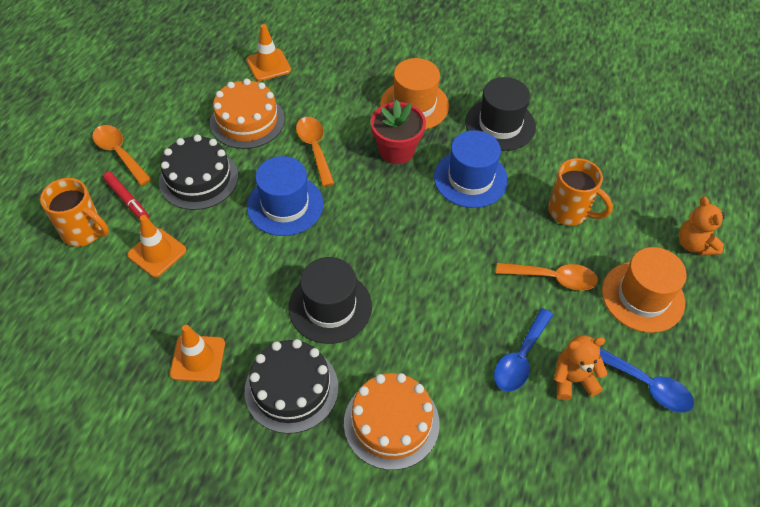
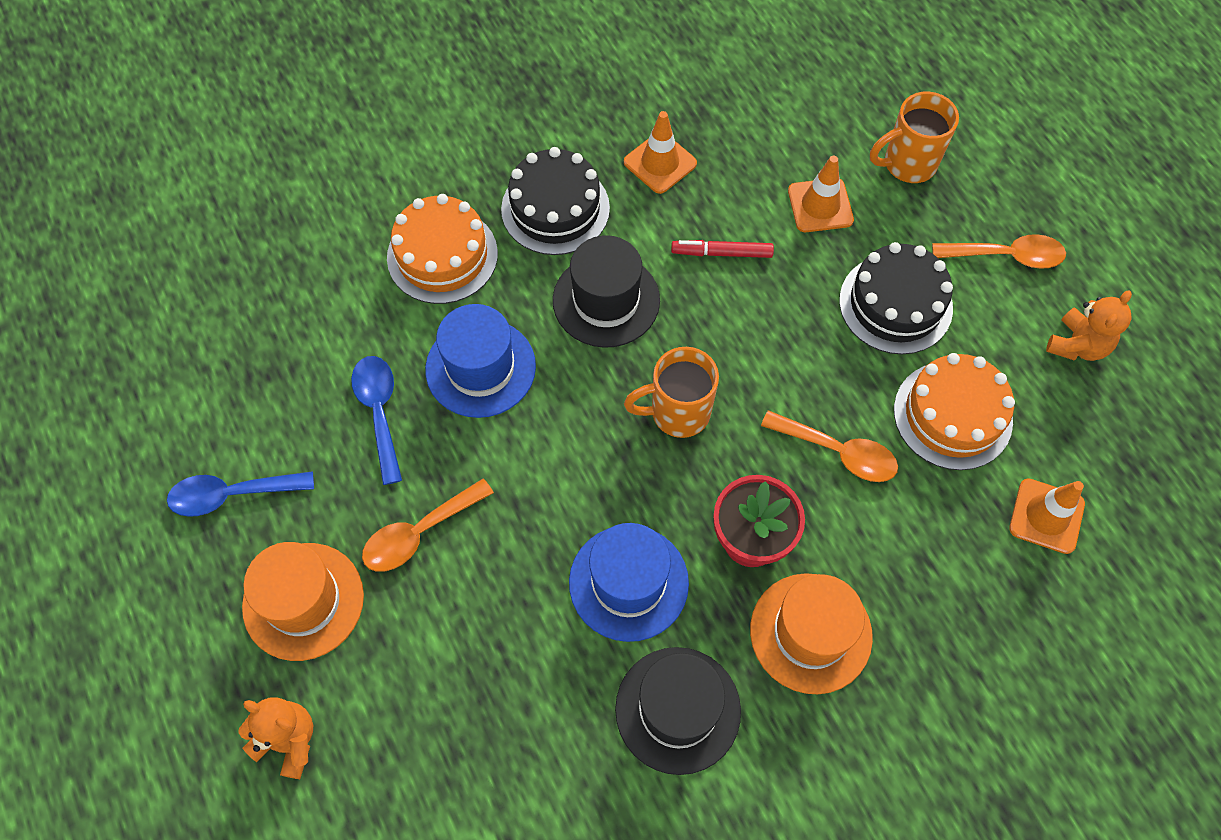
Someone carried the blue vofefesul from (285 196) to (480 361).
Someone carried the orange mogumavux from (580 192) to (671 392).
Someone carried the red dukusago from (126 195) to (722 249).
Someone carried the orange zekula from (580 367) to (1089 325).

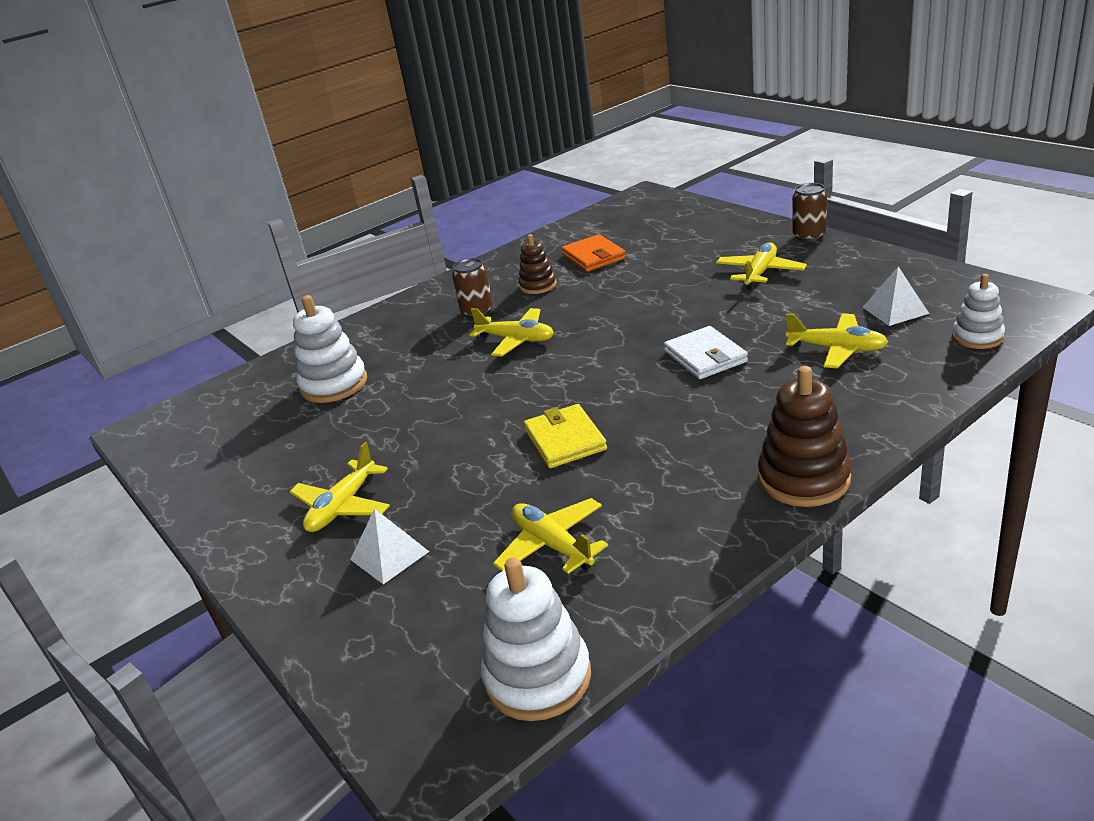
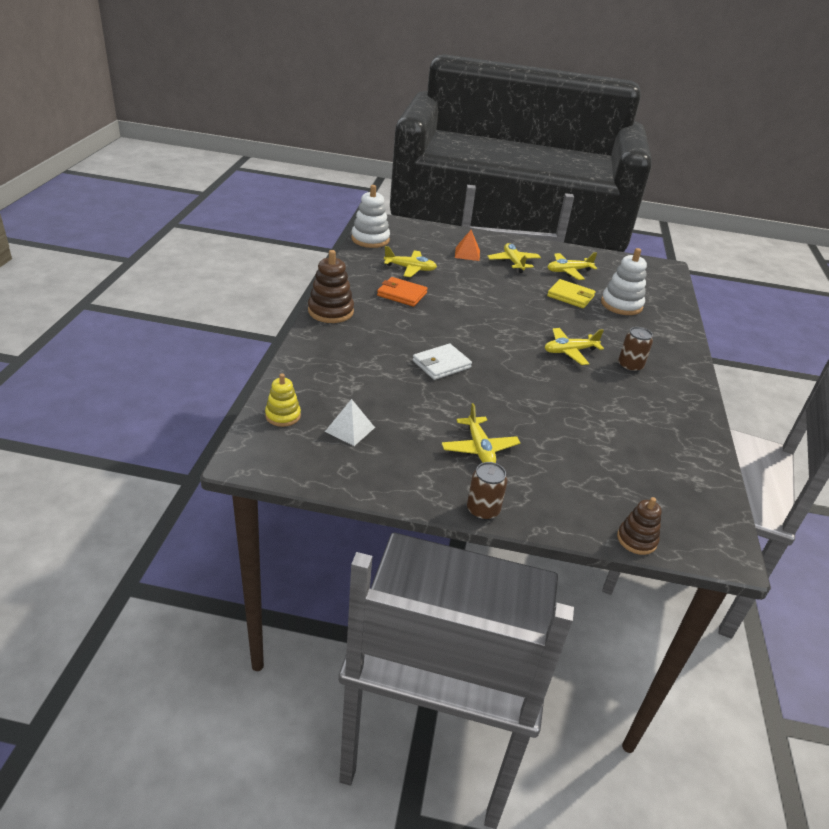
Someone repainted the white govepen at (978 311), which became the yellow govepen at (283 400).
Someone carried the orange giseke from (593 253) to (402 292).
Someone rotated the white giseke at (706 352) by 60 degrees counterclockwise.
Someone repainted the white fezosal at (389 546), which became the orange fezosal at (467 245).
Someone carried the yellow giseke from (565 436) to (571 293).
Someone carried the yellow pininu from (837 341) to (572 266).
Someone carried the brown govepen from (537 264) to (639 526).

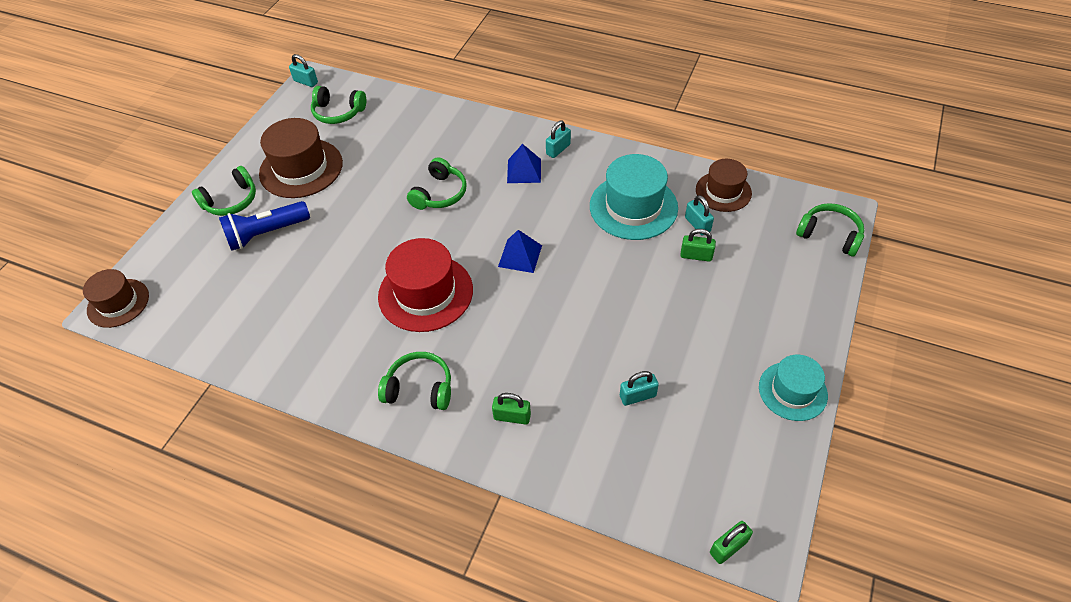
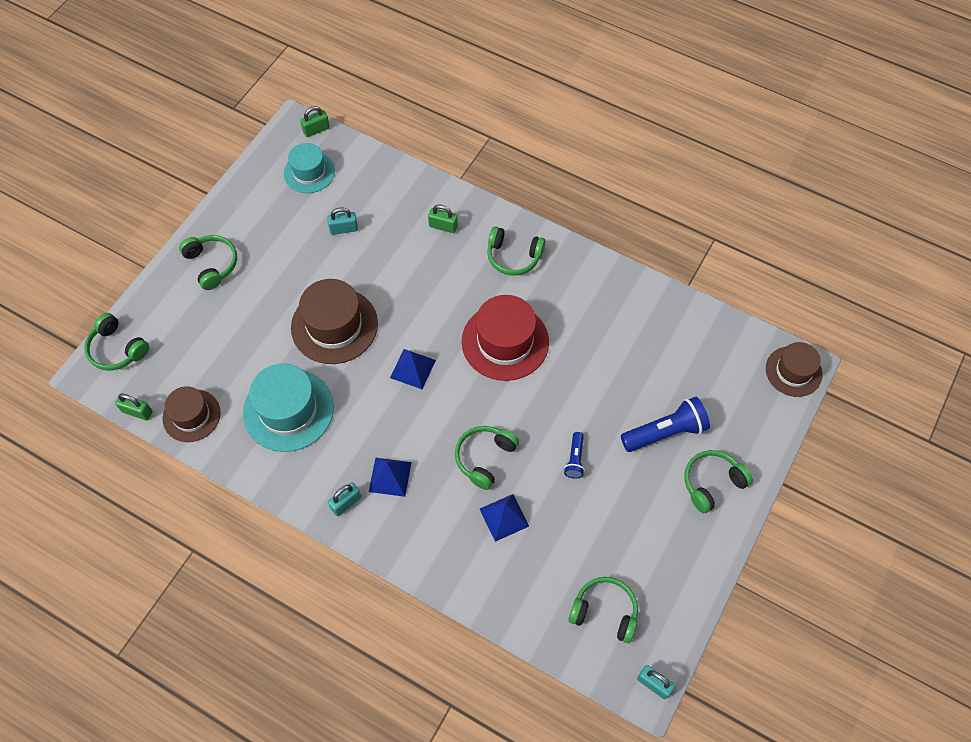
Someone carried the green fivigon from (698 245) to (134 407).
Someone put down the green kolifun at (208 262).
Someone carried the turquoise vofefesul from (793 388) to (309 168).
Someone carried the brown vofefesul from (301 158) to (334 321).
Someone put down the blue fezosal at (504 518).
Someone put down the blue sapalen at (574 455).
Someone took away the turquoise fivigon at (699 215).

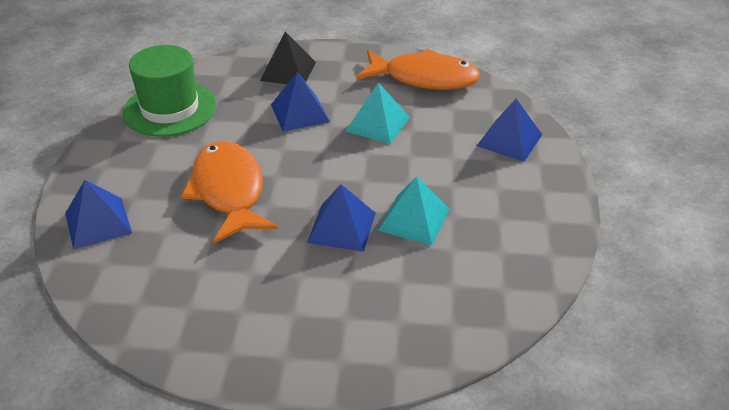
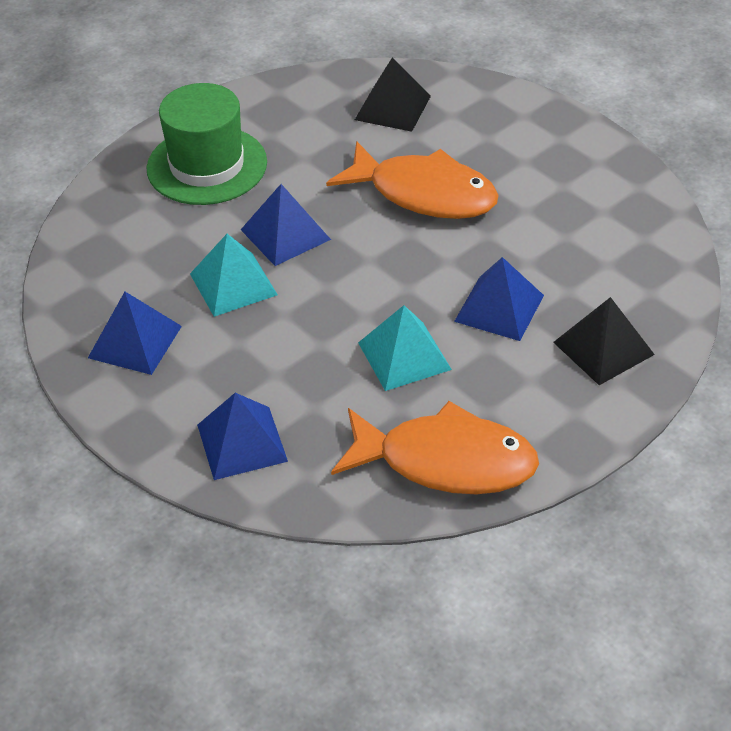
Someone carried the blue fezosal from (98 215) to (135 333).
Someone carried the green vofefesul from (170 91) to (206 144).
Someone rotated the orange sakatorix at (418 69) by 135 degrees counterclockwise.
Someone put down the black fezosal at (393 95).

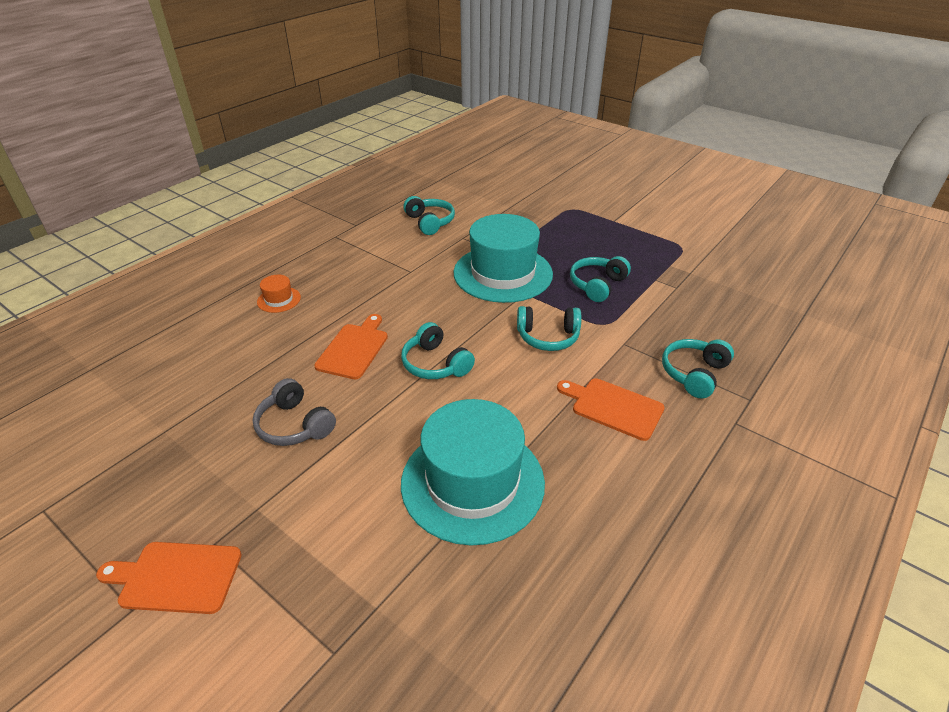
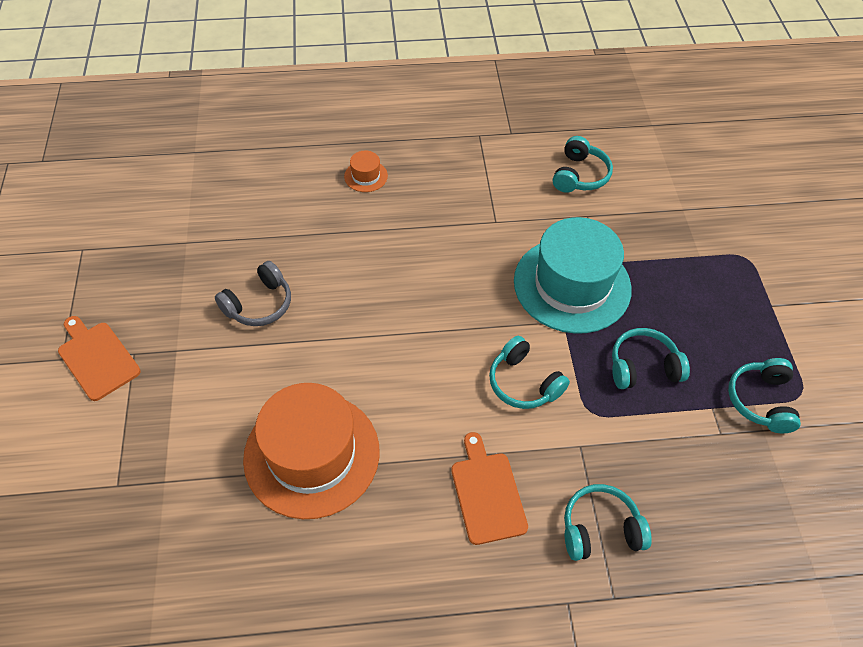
Someone rotated the grey kolifun at (294 412) by 135 degrees counterclockwise.
Someone repainted the turquoise vofefesul at (473 472), which became the orange vofefesul at (311 451).
Someone carried the turquoise kolifun from (438 350) to (764 395).
Someone took away the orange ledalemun at (351 346).

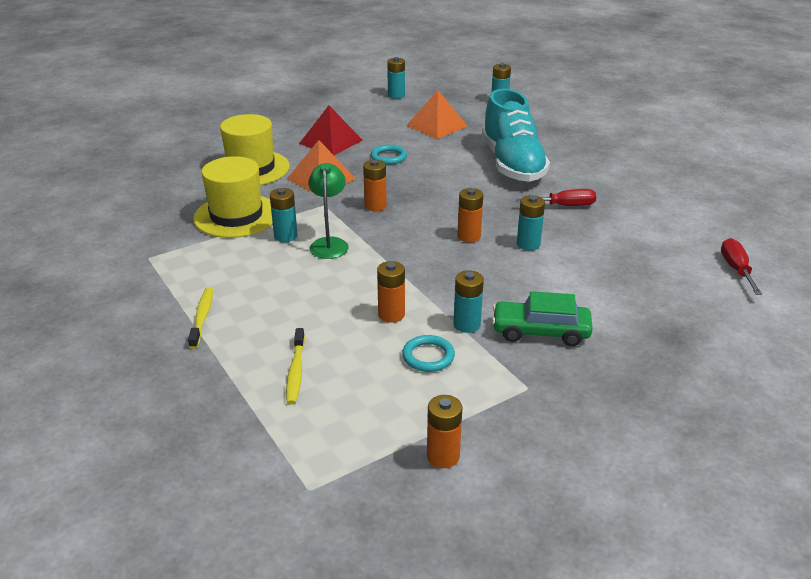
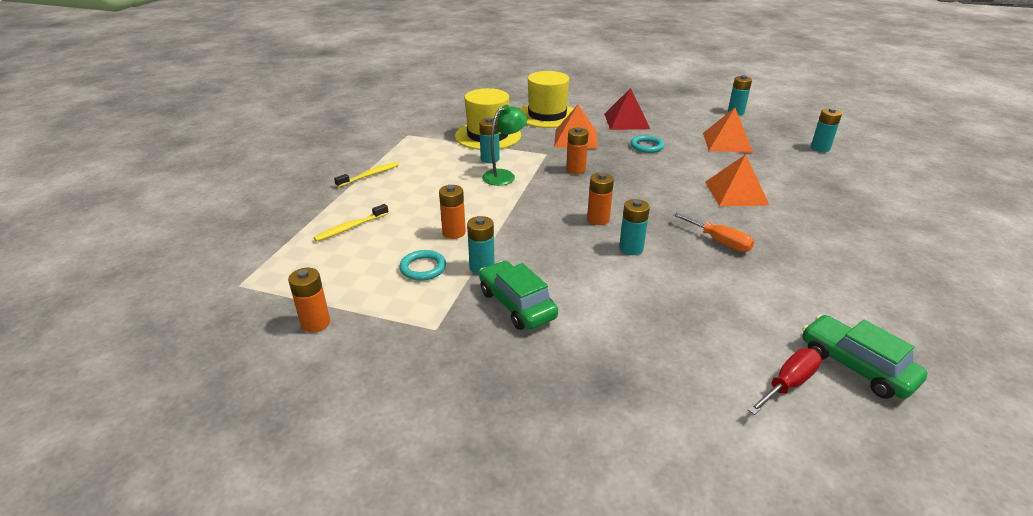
Someone repainted the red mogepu at (556 197), which became the orange mogepu at (713 232).
Someone swapped the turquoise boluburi at (516 135) for the orange fezosal at (737 180).
Someone put down the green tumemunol at (864 357).

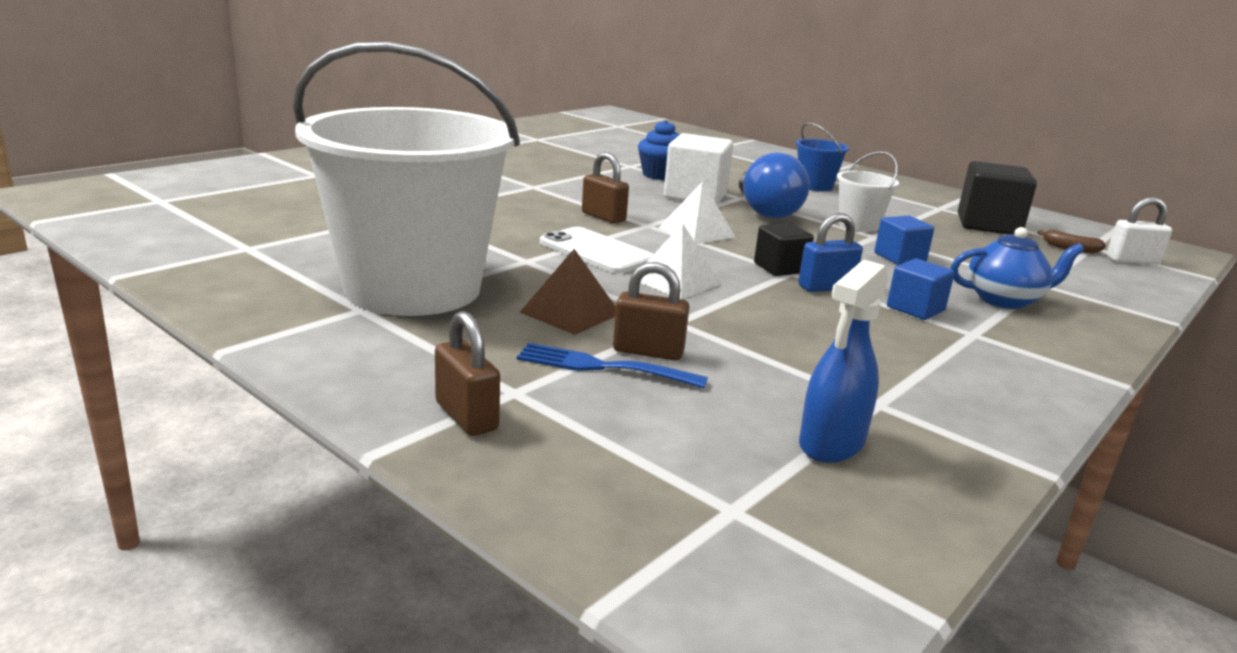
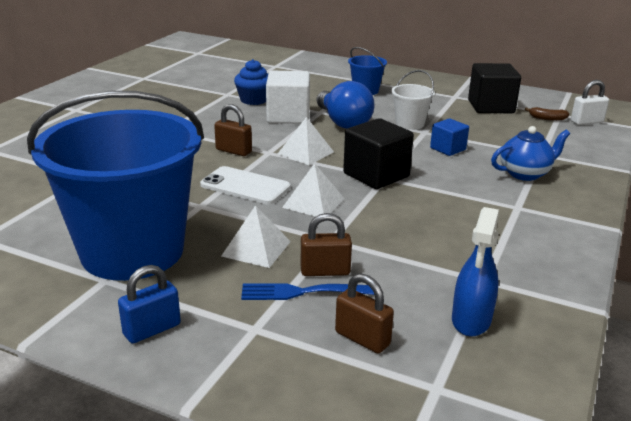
Someone repainted the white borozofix at (406 178), which became the blue borozofix at (115 186).
Someone carried the blue fivigon from (830 252) to (149 304).
Someone repainted the brown fezosal at (568 292), which became the white fezosal at (256 236).
Someone carried the brown fivigon from (467 373) to (364 313).
Someone scaled the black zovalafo at (784 249) by 1.71.
Someone took away the blue zovalafo at (921 289).

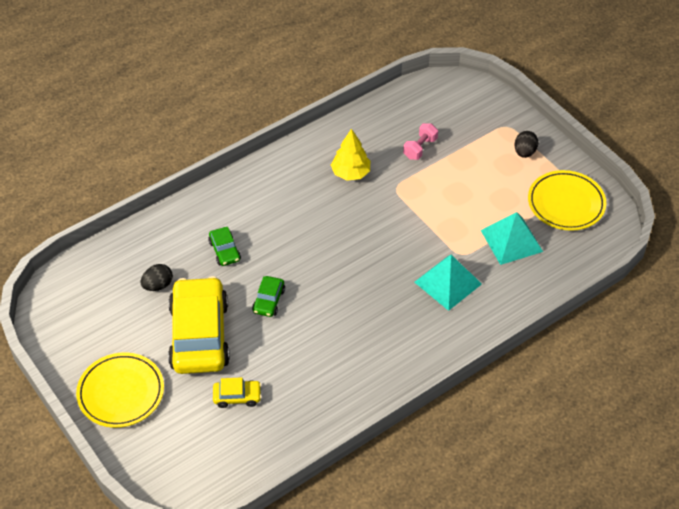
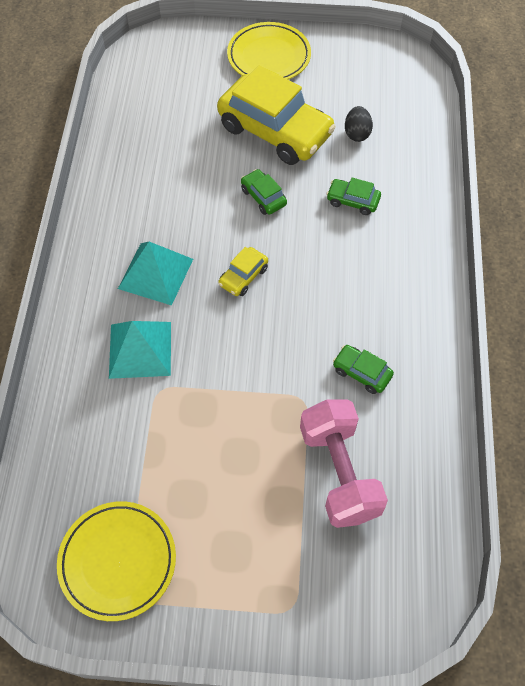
Someone carried the turquoise fezosal from (512 238) to (155 273).
Someone carried the yellow tumemunol from (237 392) to (243 271).
Someone scaled the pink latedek at (420 141) by 1.96.
Someone swapped the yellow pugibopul at (350 155) for the green tumemunol at (363 369).
Someone took away the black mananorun at (526 144).

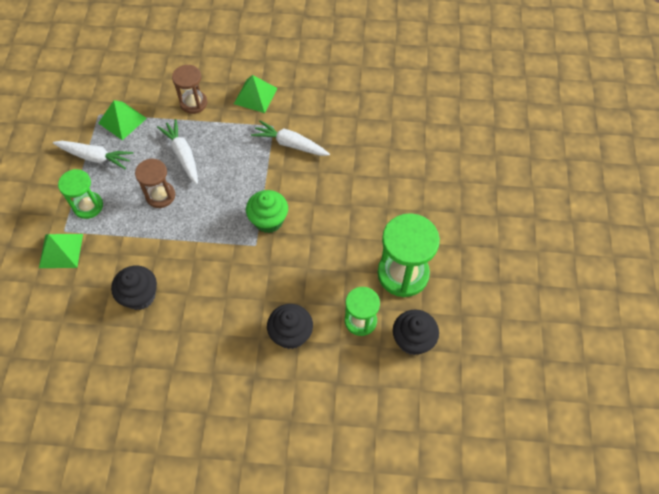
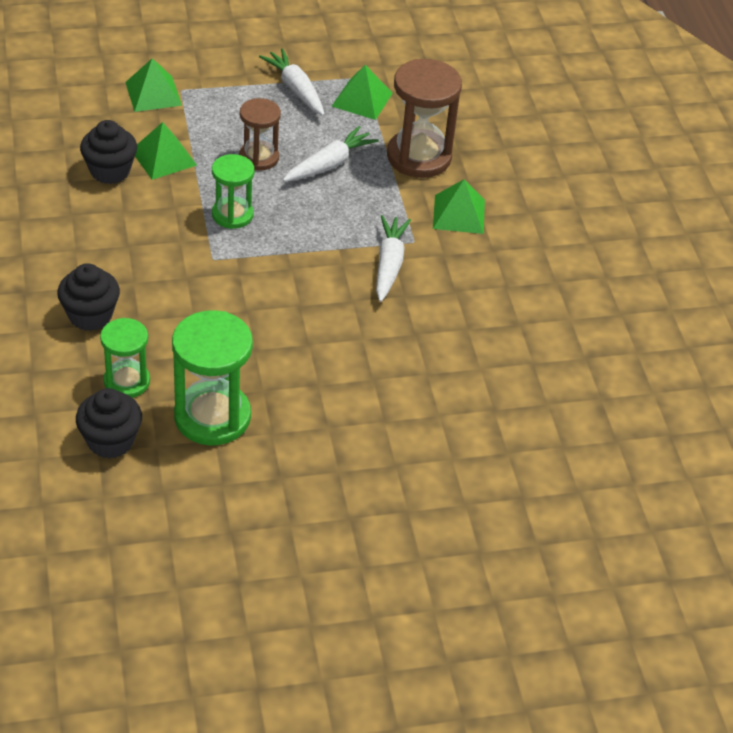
Someone put down the green fezosal at (166 151).
Someone carried the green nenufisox from (80 194) to (233 191).
Someone rotated the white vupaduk at (93 155) by 150 degrees clockwise.
Someone scaled the brown nenufisox at (190 89) by 1.64.
Someone took away the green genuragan at (267 211).

